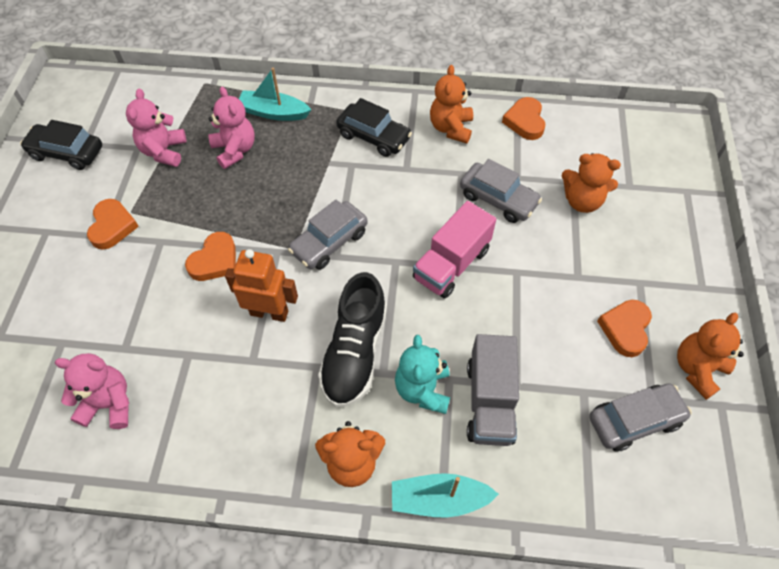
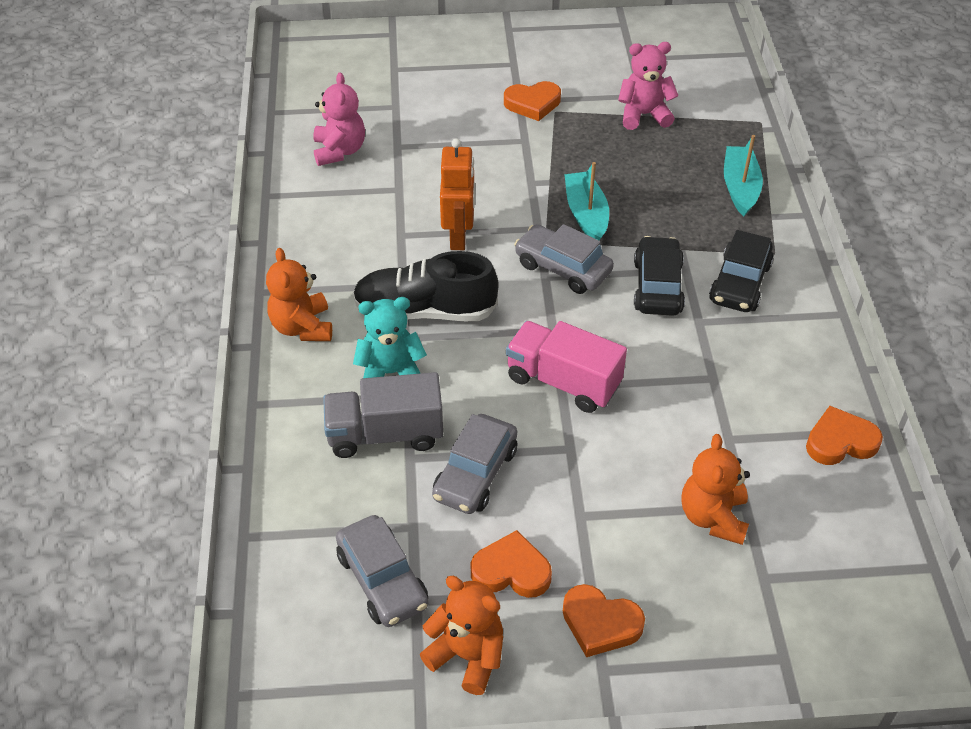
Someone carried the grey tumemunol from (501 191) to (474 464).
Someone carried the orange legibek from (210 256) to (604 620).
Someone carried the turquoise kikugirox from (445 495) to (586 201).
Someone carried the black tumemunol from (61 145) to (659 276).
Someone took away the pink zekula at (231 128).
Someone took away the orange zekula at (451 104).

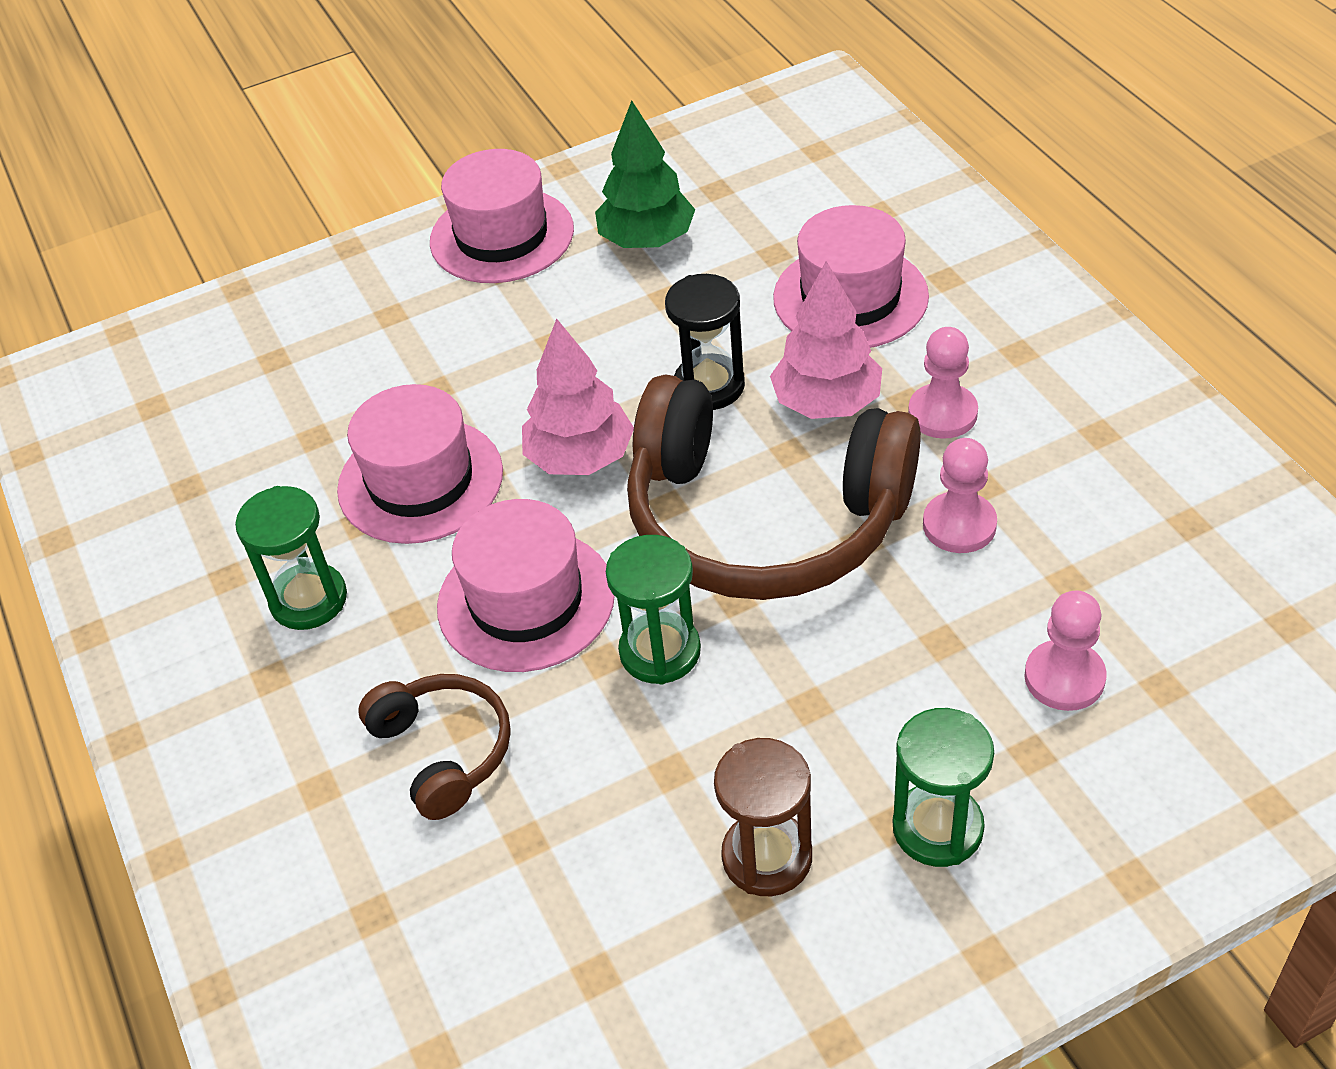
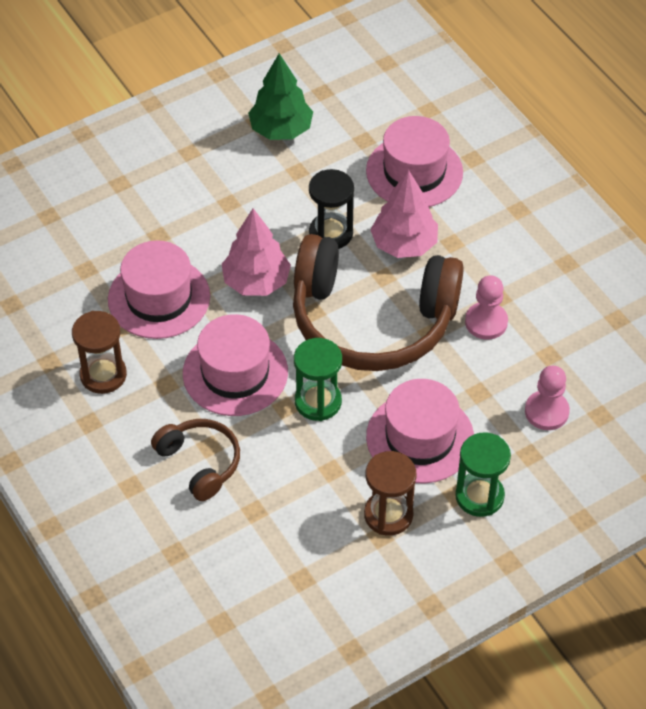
Someone repainted the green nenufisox at (291 558), which became the brown nenufisox at (99 352).
Someone carried the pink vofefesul from (502 216) to (420 431).
Someone took away the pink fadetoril at (943 383).

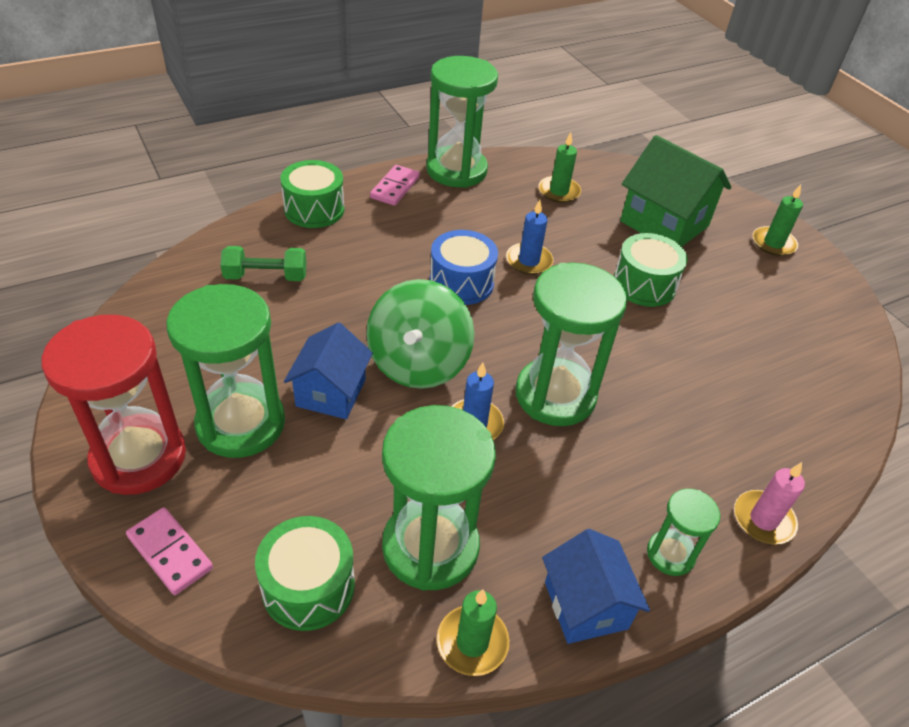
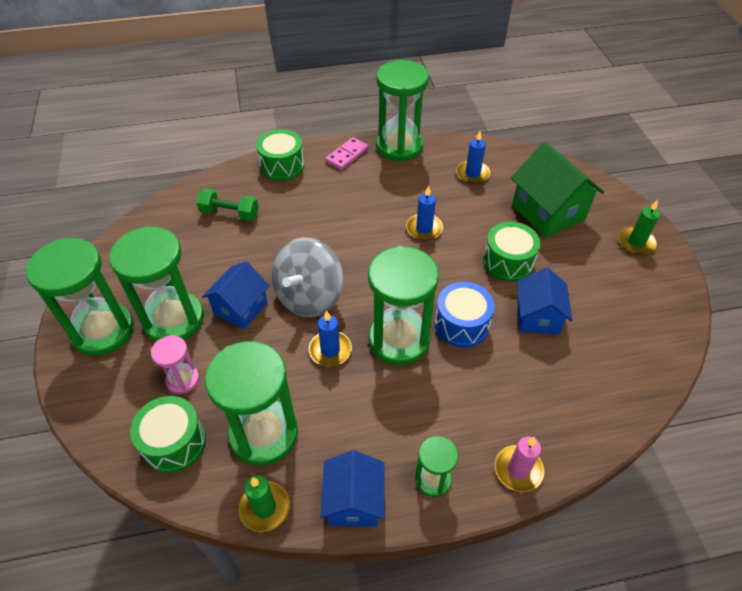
Someone repainted the red nenufisox at (114 405), which became the green nenufisox at (80 297).
Someone put down the pink nenufisox at (175 364).
Someone repainted the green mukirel at (420 334), which became the grey mukirel at (307 277).
Someone carried the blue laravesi from (463 267) to (465 314).
Someone repainted the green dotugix at (560 167), which became the blue dotugix at (473 157).
Someone put down the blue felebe at (544 301).
Someone took away the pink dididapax at (169 551).

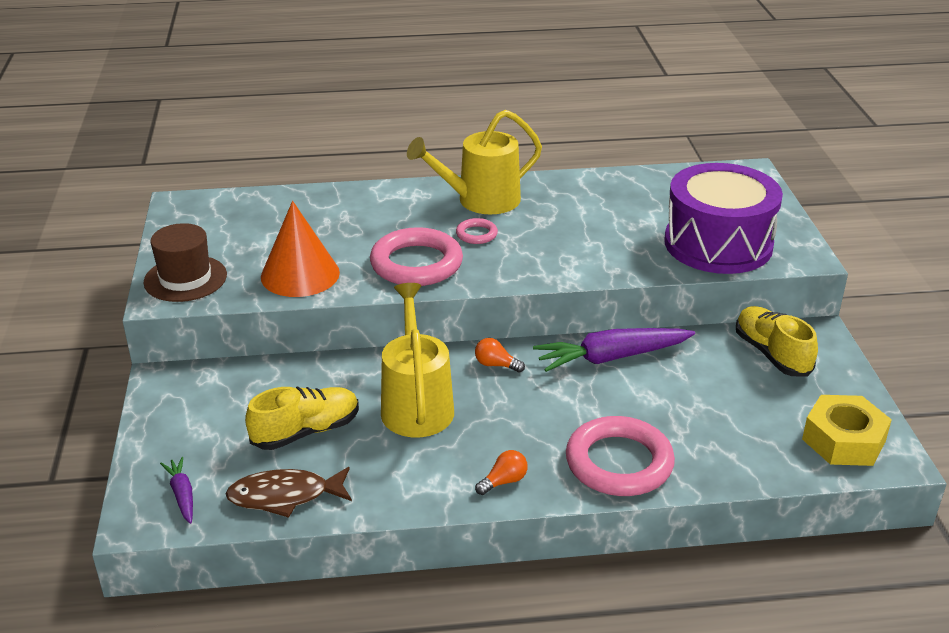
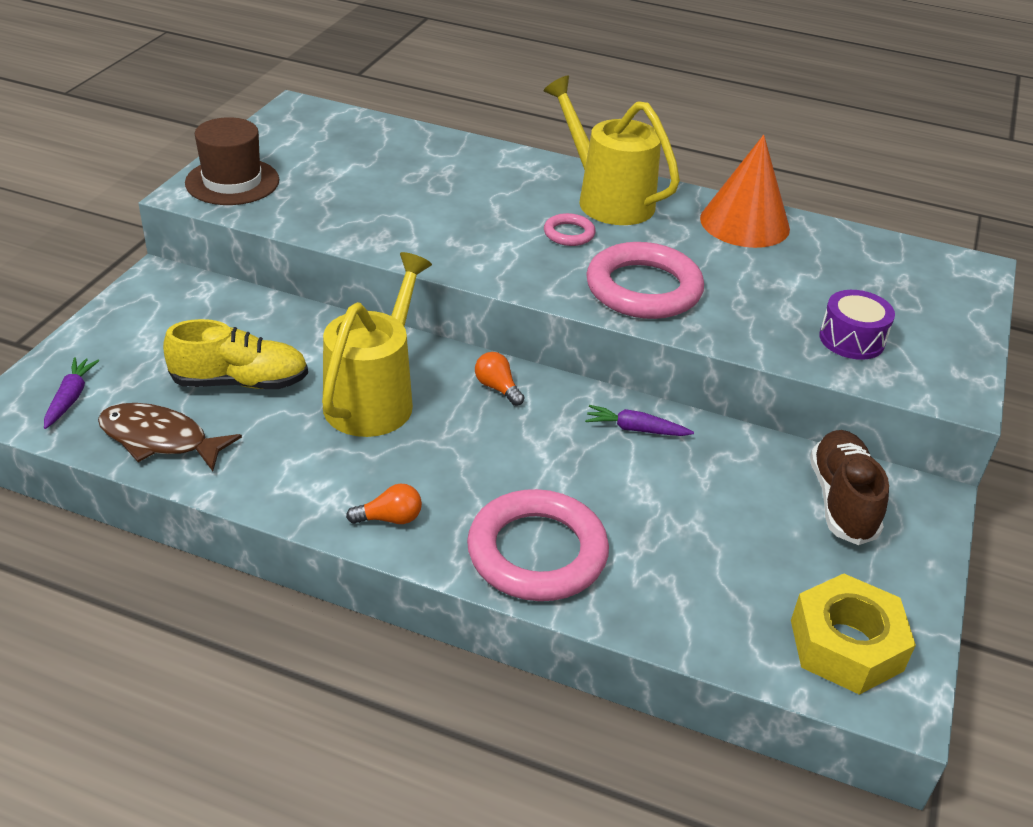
Someone rotated the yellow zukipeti at (474 161) by 45 degrees clockwise.
Someone scaled the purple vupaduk at (614 350) by 0.50.
Someone carried the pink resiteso from (416 256) to (645 280).
Someone carried the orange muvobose from (300 249) to (745 191).
Someone repainted the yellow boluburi at (777 341), which became the brown boluburi at (849 487).
Someone scaled the purple laravesi at (723 218) by 0.45.

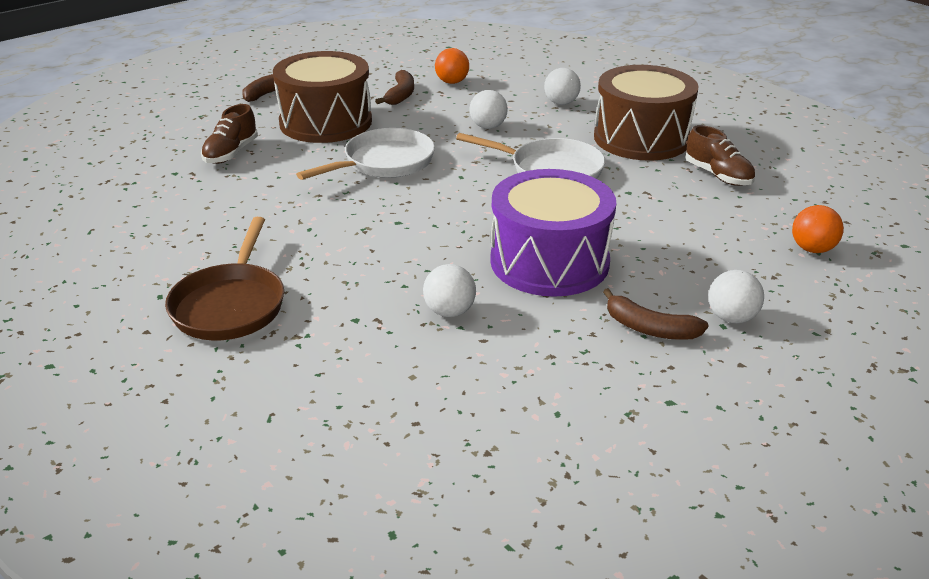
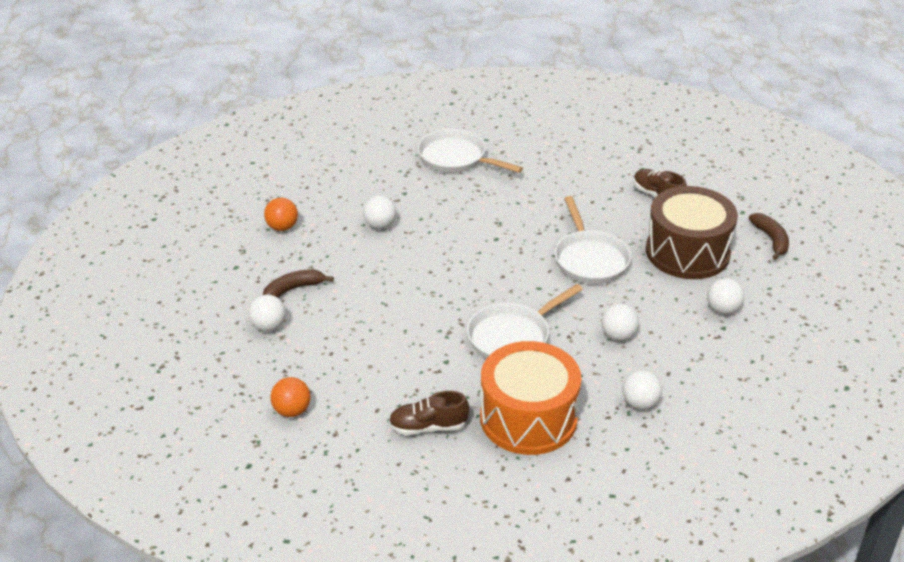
Someone carried the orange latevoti from (452 66) to (281 214).
Someone repainted the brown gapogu at (224 278), which became the white gapogu at (470 151).
Someone repainted the brown laravesi at (646 113), which became the orange laravesi at (531 398).
Someone swapped the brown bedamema at (394 87) for the white latevoti at (725 296).
Someone took away the purple laravesi at (553 233).

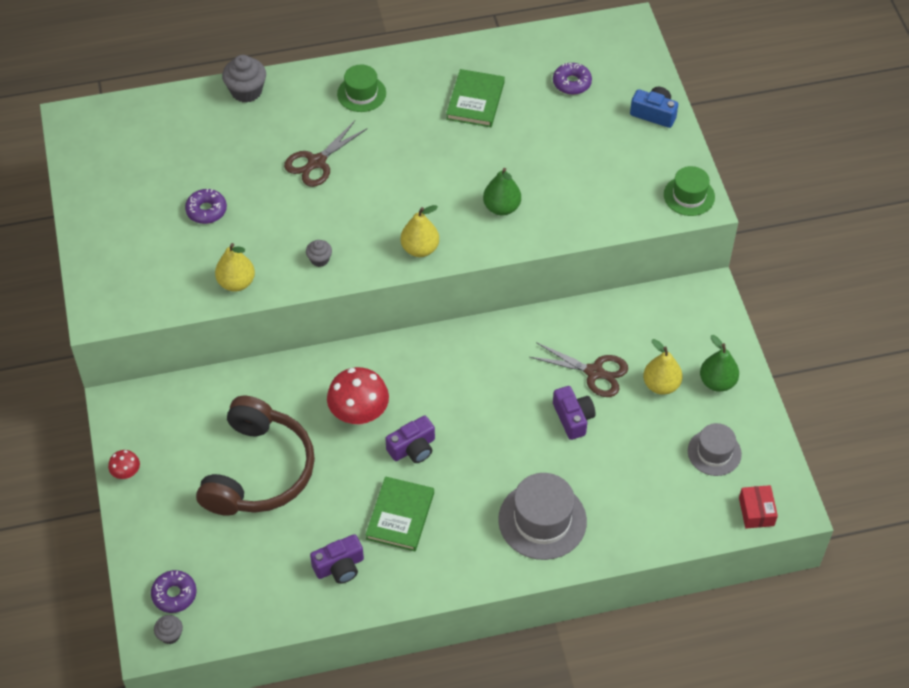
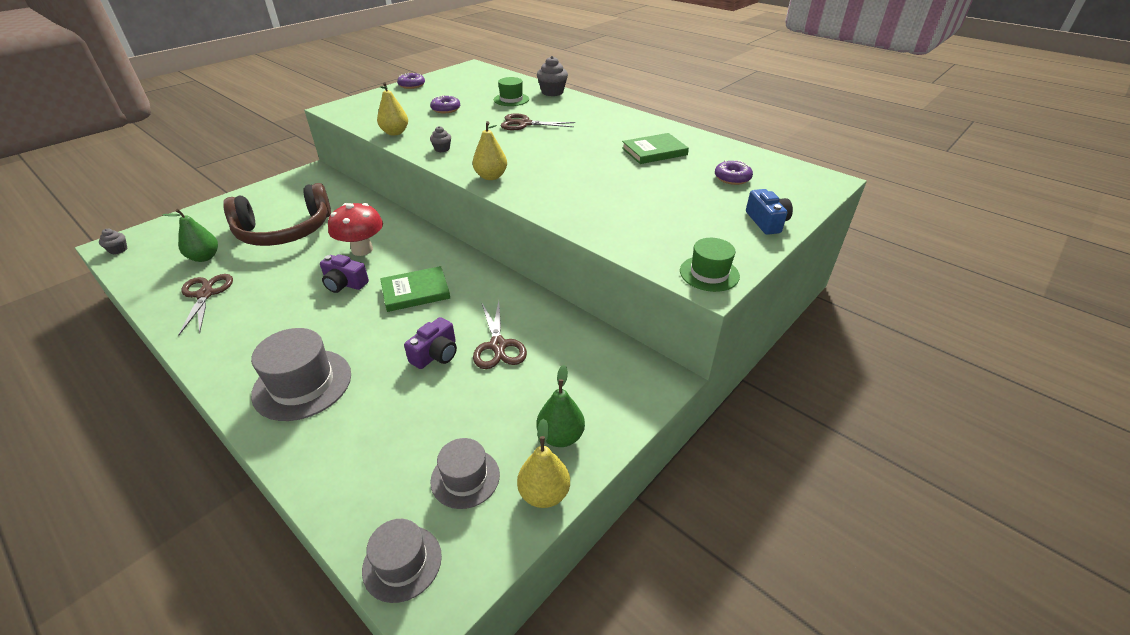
Someone carried the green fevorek from (502 191) to (190 235).
Someone swapped the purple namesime at (337 559) for the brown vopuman at (205 304).
Someone swapped the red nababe at (758 507) for the grey vofefesul at (402 561).
Someone carried the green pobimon from (399 514) to (415 289).
Someone carried the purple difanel from (174 591) to (411 81).
Someone carried the green vofefesul from (361 88) to (511 91).
Someone carried the yellow fevorek from (663 367) to (543 463).
Someone took away the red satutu at (124 464).

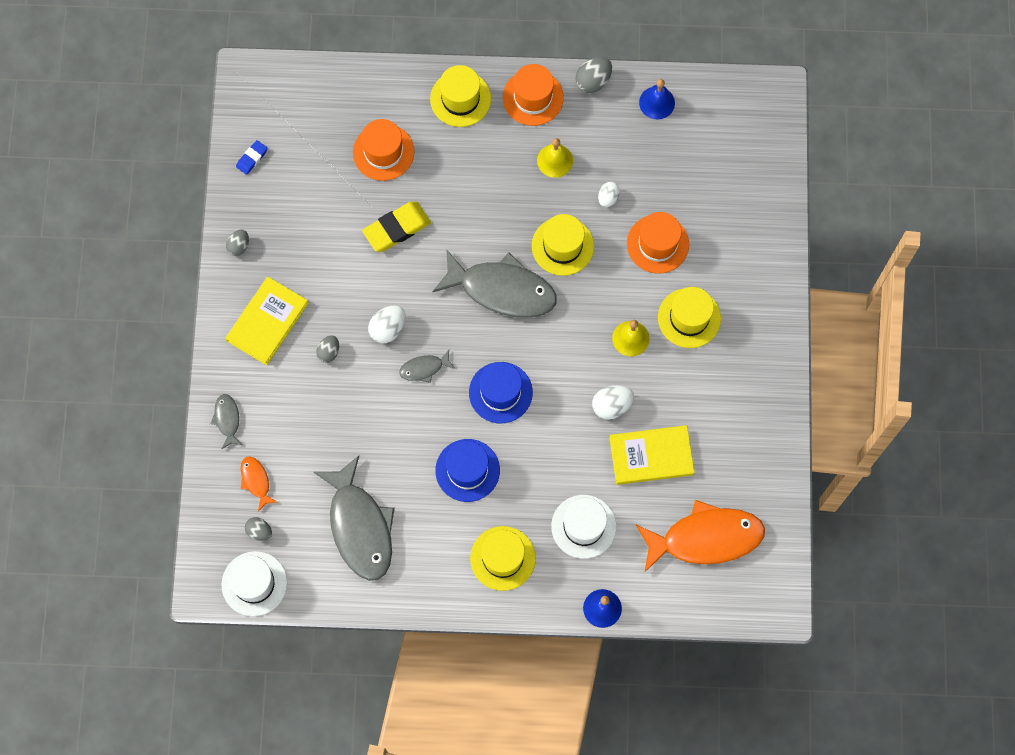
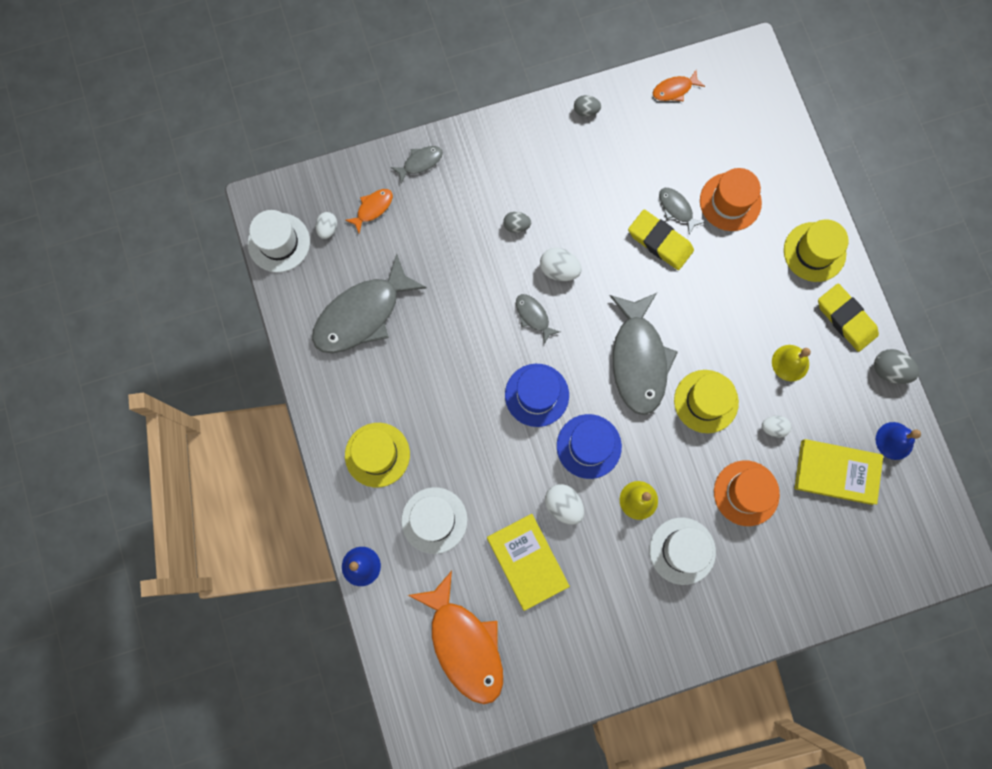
Someone repainted the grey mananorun at (258 529), which became the white mananorun at (326 225).
Someone carried the blue vofefesul from (467 470) to (589 446).
Someone repainted the yellow vofefesul at (689 317), which became the white vofefesul at (682 551).
Someone swapped the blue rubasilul at (252 157) for the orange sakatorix at (679 86).
Someone put down the grey sakatorix at (682 211).
Someone carried the yellow pobimon from (267 321) to (839 472).
Someone swapped the orange vofefesul at (533 95) for the yellow rubasilul at (848 318).

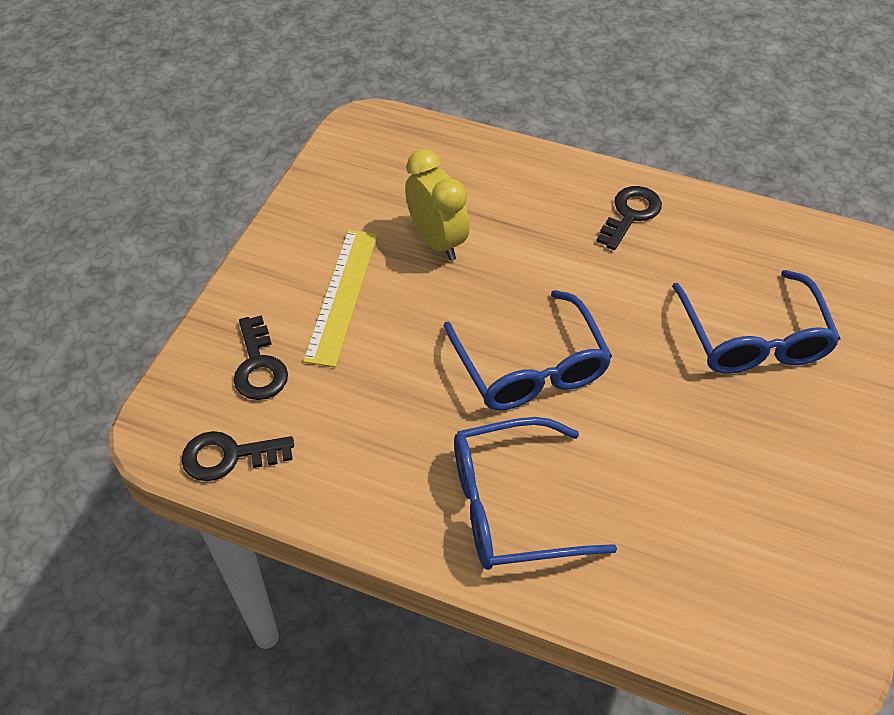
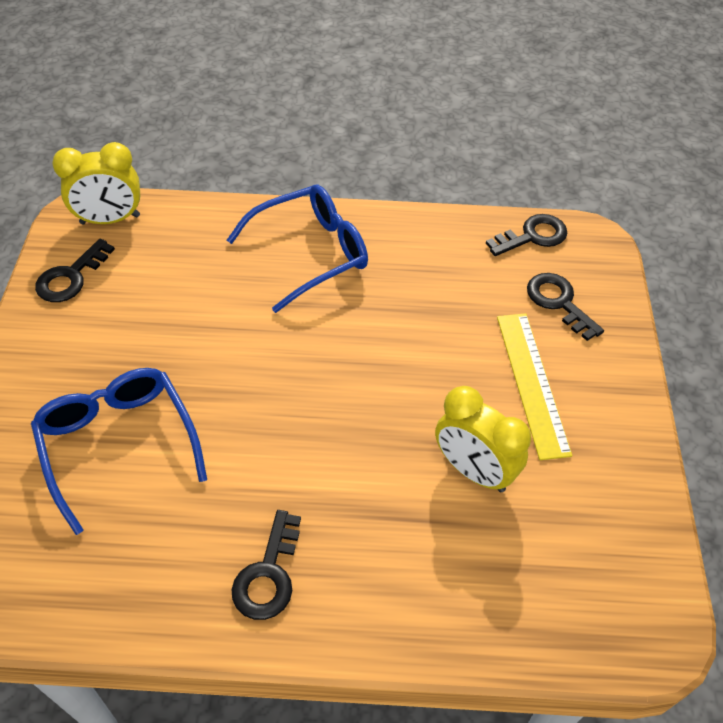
Someone put down the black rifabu at (75 270).
Someone put down the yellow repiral at (96 183).
Someone took away the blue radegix at (528 350).

